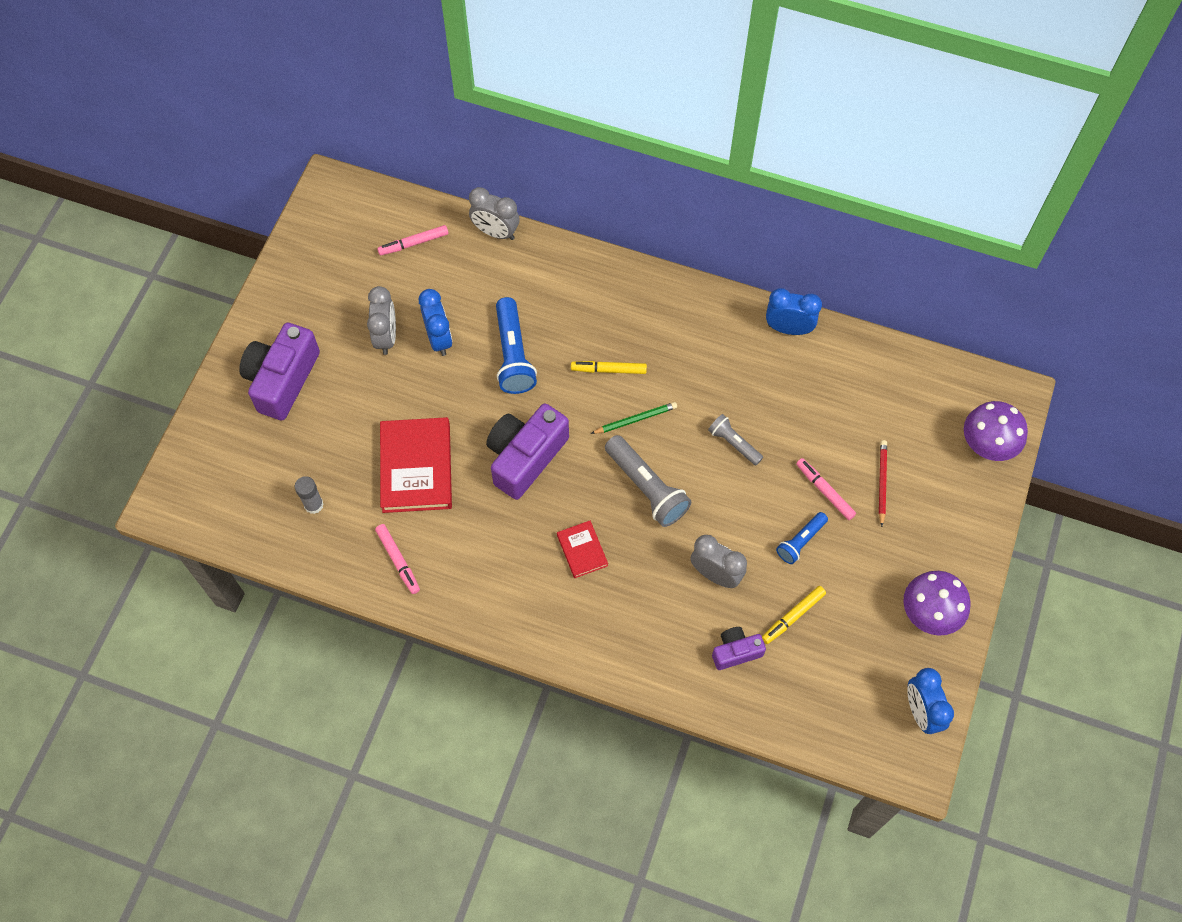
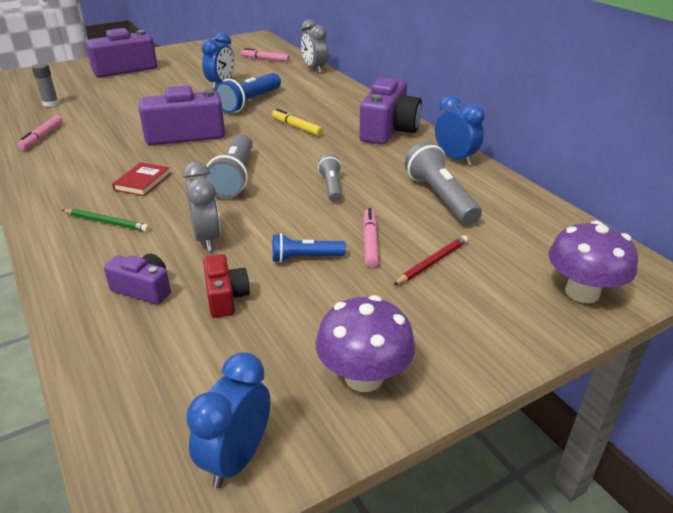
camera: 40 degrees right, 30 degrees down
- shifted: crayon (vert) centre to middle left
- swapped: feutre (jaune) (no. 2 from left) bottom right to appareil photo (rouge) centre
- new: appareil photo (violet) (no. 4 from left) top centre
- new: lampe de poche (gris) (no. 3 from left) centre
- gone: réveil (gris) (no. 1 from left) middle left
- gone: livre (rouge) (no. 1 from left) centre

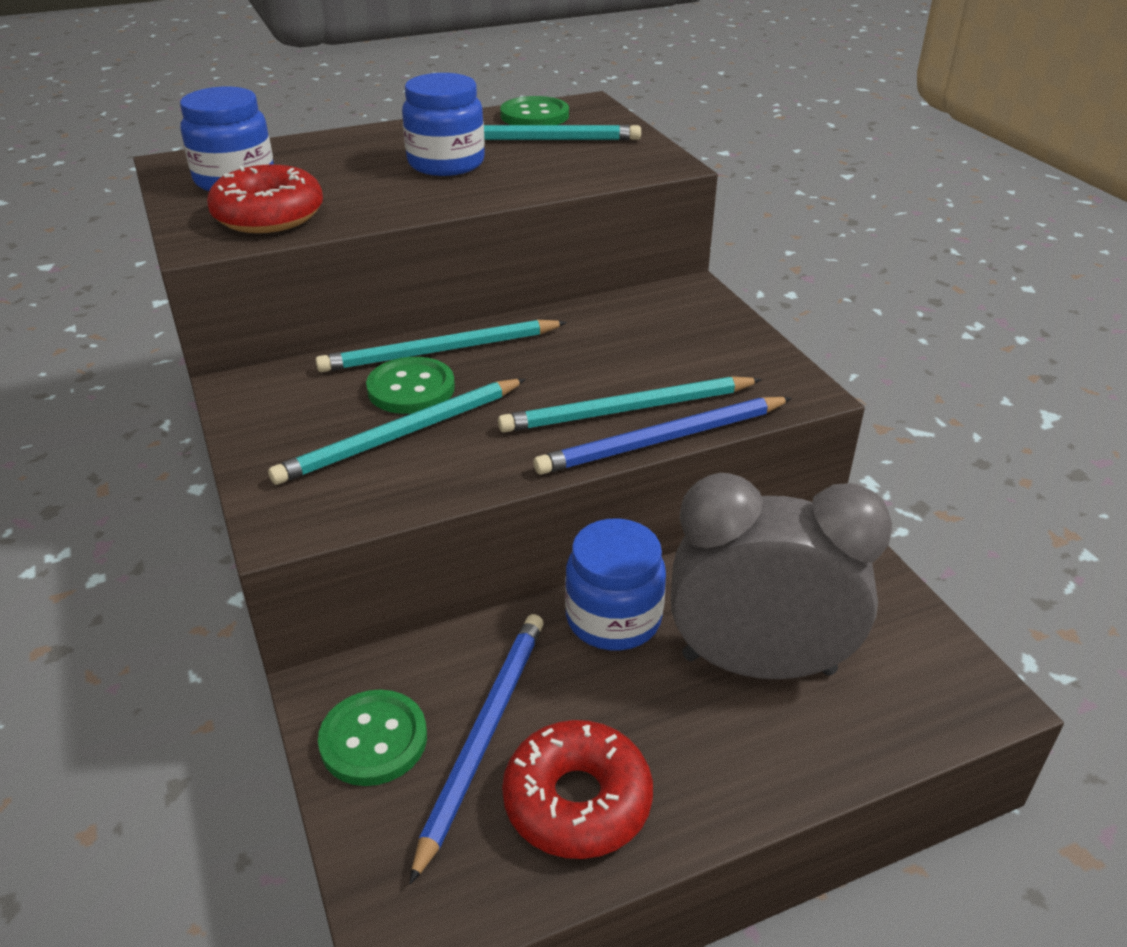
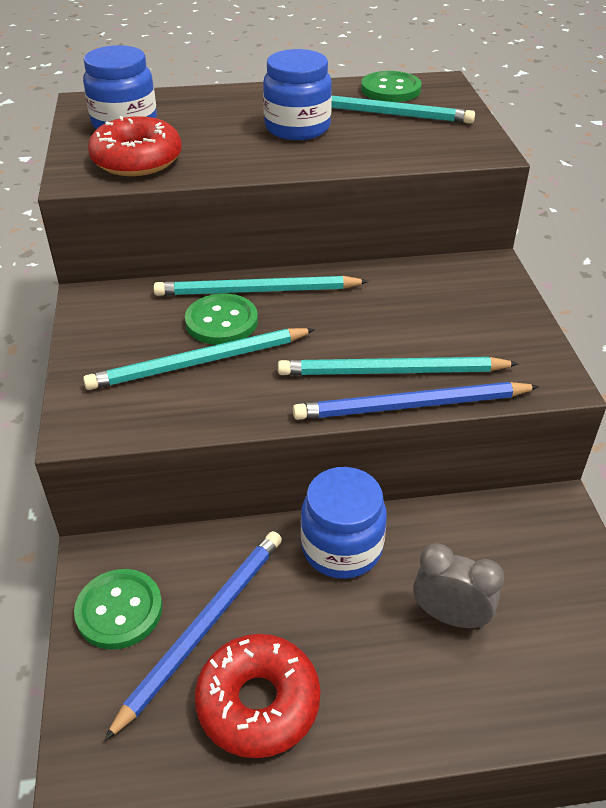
camera: 15 degrees right, 5 degrees up
- scaled: réveil (gris) middle right = bottom right x0.49

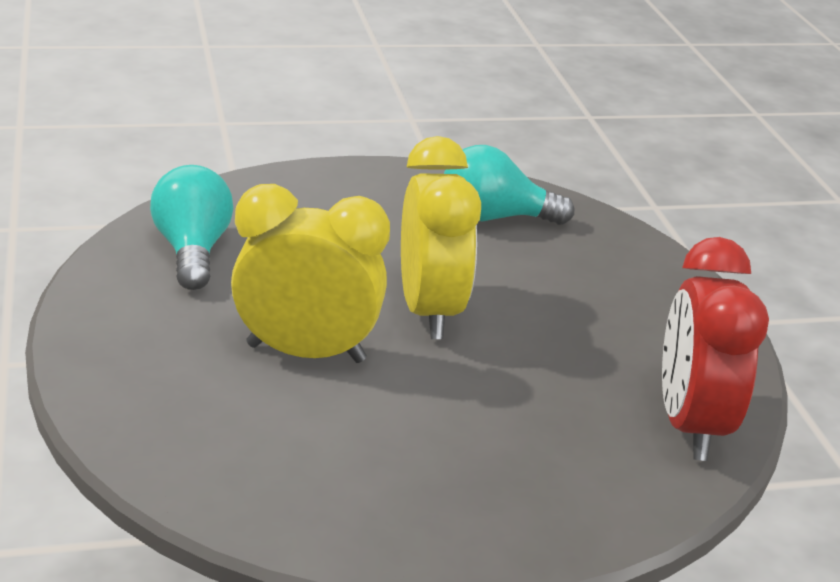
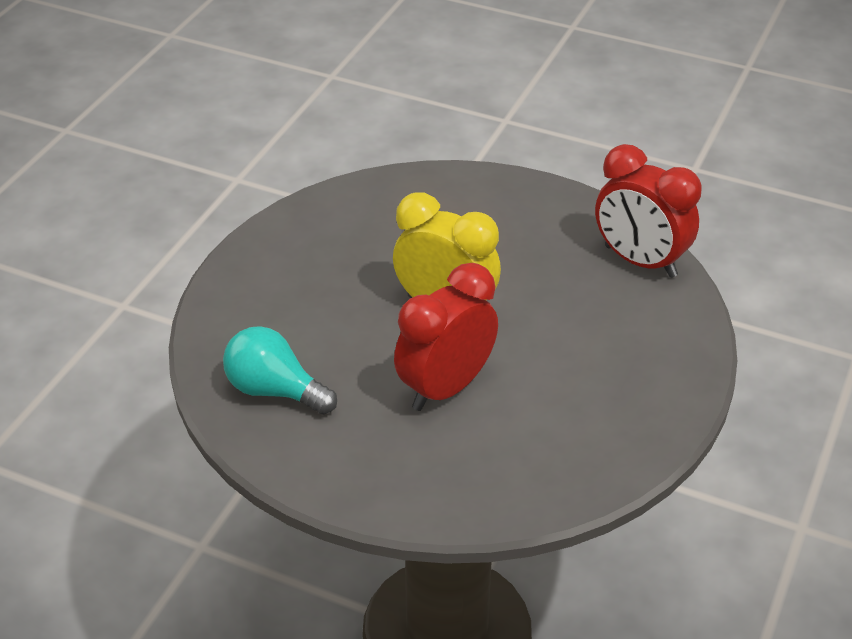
camera: 50 degrees left, 10 degrees up
- repainted: réveil (jaune) (no. 1 from left) centre to réveil (rouge) (no. 1 from left) centre
- gone: ampoule (turquoise) (no. 2 from left) top centre

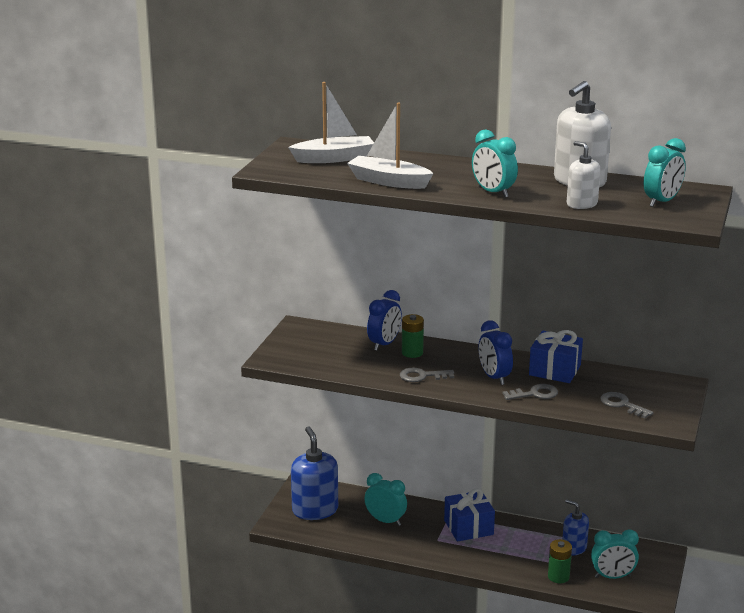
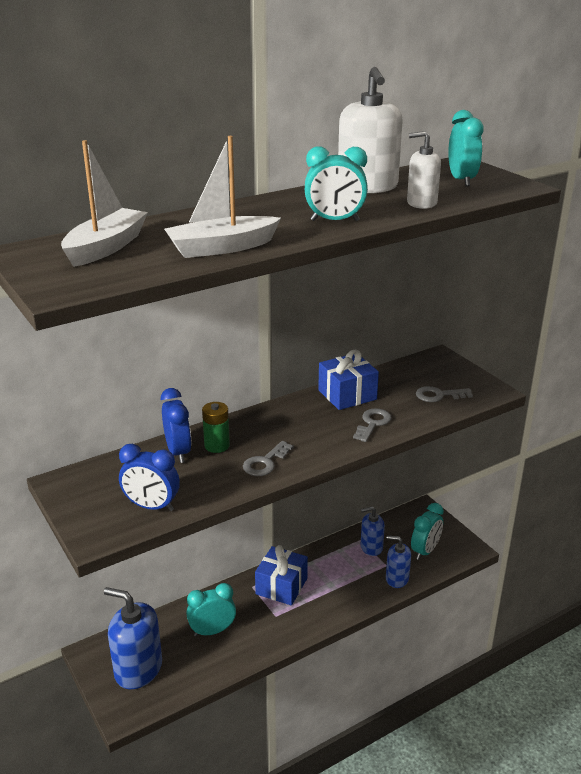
camera: 50 degrees left, 5 degrees up
- shifted: réveil (bleu) (no. 2 from left in the first image) centre to réveil (bleu) (no. 1 from left) middle left
- swapped: pile (vert) (no. 2 from left) bottom right to distributeur de savon (bleu) (no. 3 from left) bottom right

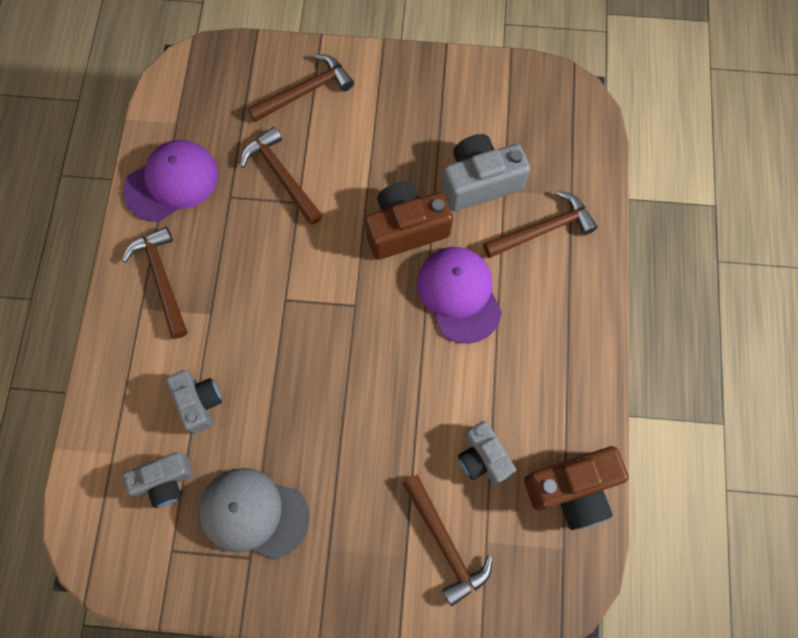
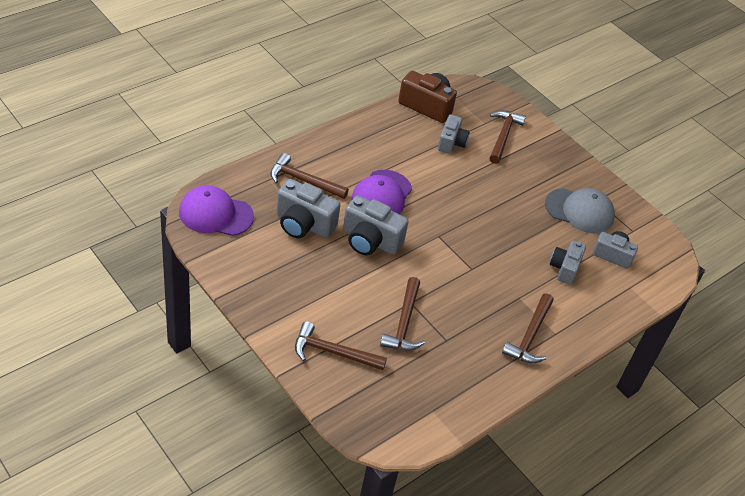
camera: 140 degrees left, 25 degrees down
- shifted: casquette (violet) (no. 1 from left) top left to middle left
- repainted: appareil photo (marron) (no. 1 from left) centre to appareil photo (gris) (no. 2 from left) centre
- rotated: casquette (gris) bottom left = middle right 45 degrees counterclockwise

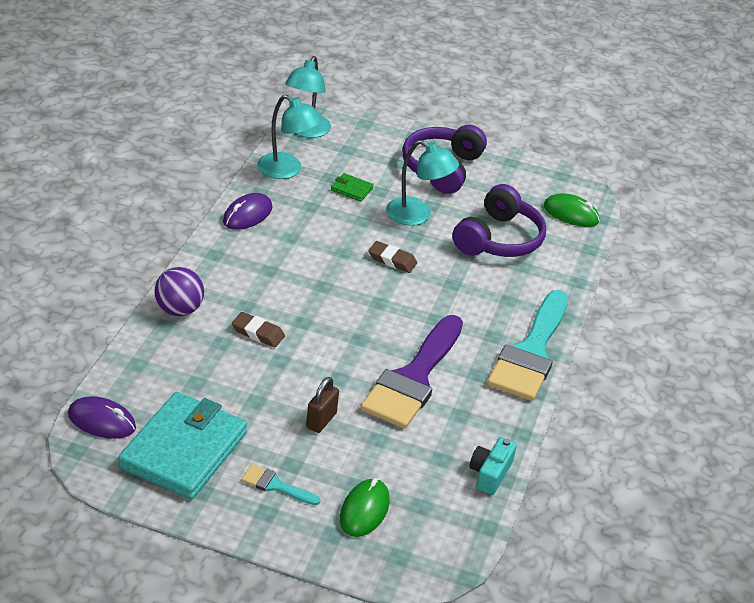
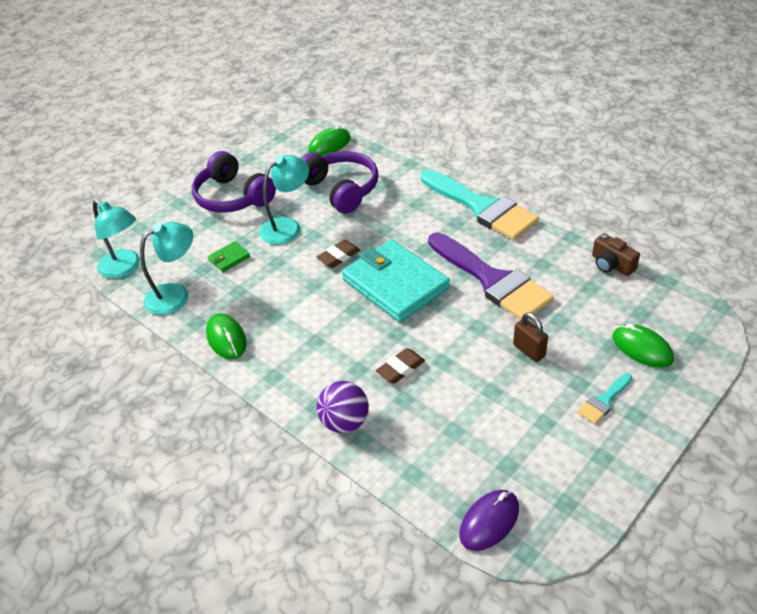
camera: 60 degrees left, 5 degrees up
- repainted: souris (violet) (no. 2 from left) middle left to souris (vert) (no. 1 from left) middle left
- shifted: portefeuille (turquoise) bottom left to centre
- repainted: appareil photo (turquoise) bottom centre to appareil photo (marron) middle right

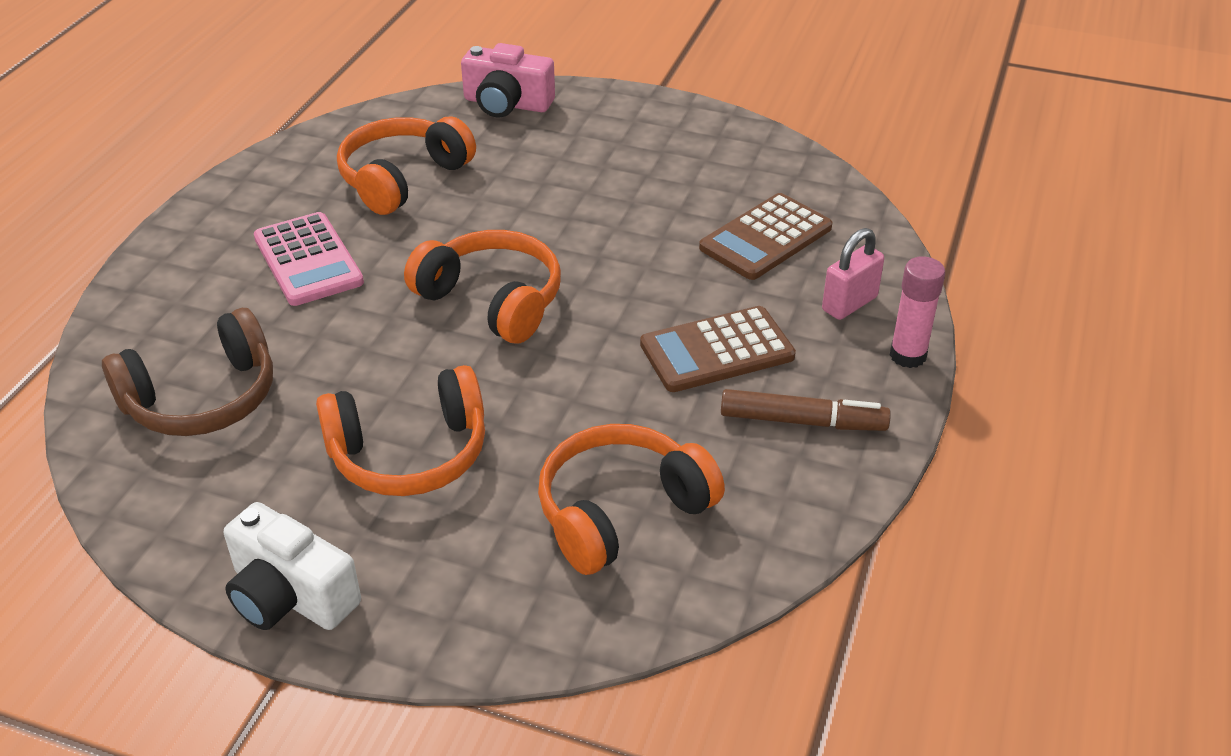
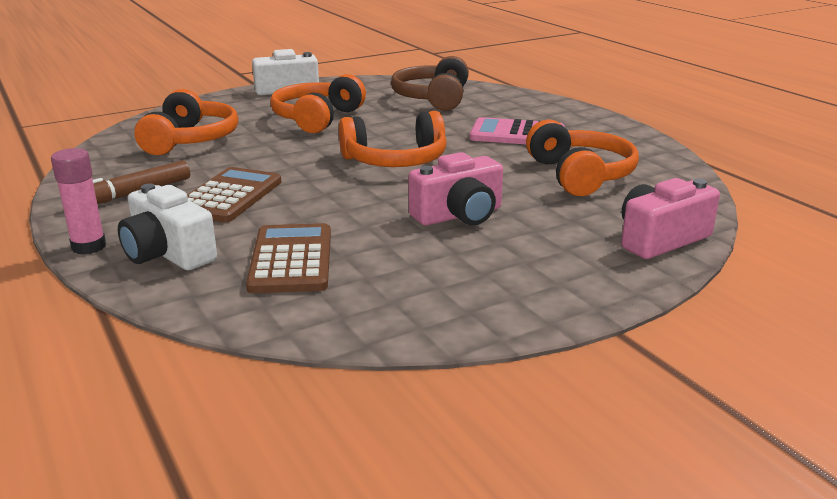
camera: 130 degrees right, 15 degrees down
- swapped: cadenas (rose) middle right to appareil photo (blanc) (no. 1 from left) middle left
- new: appareil photo (rose) (no. 1 from left) centre

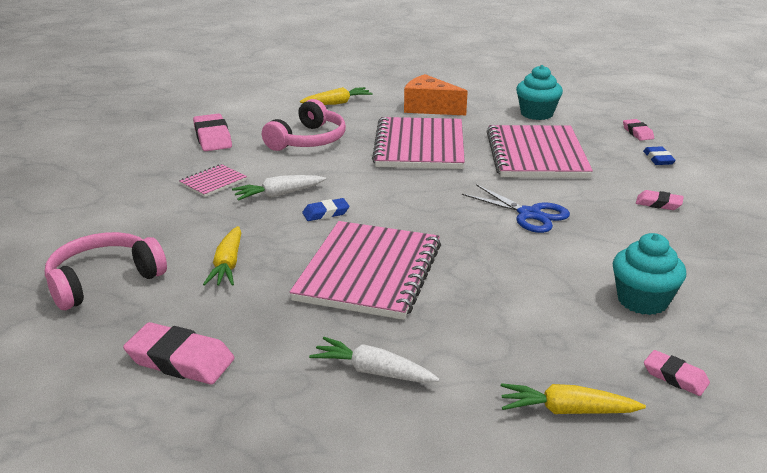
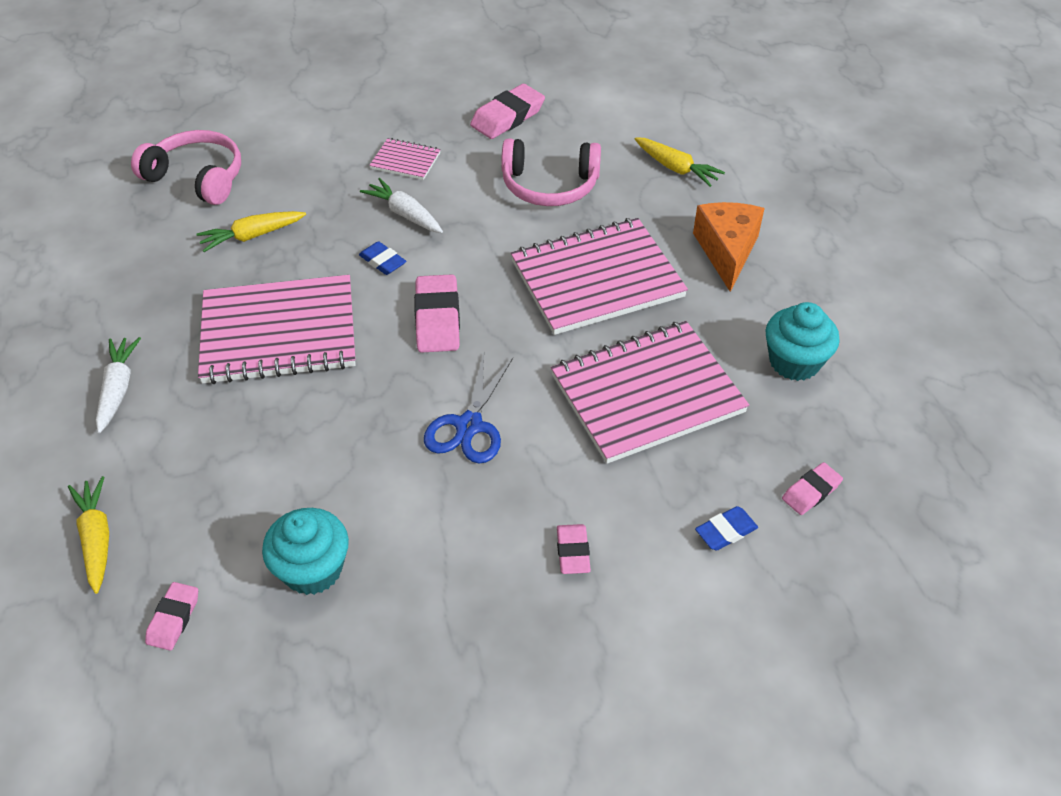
camera: 65 degrees right, 20 degrees up
- shifted: gomme (rose) (no. 1 from left in the first image) bottom left to gomme (rose) (no. 2 from left) centre

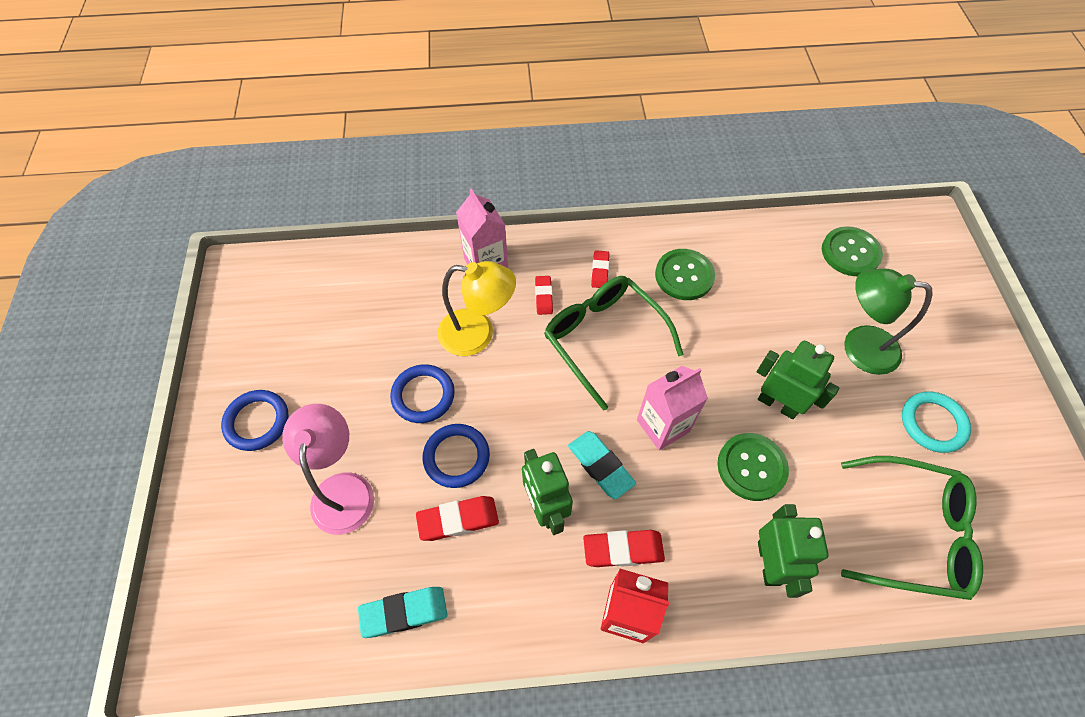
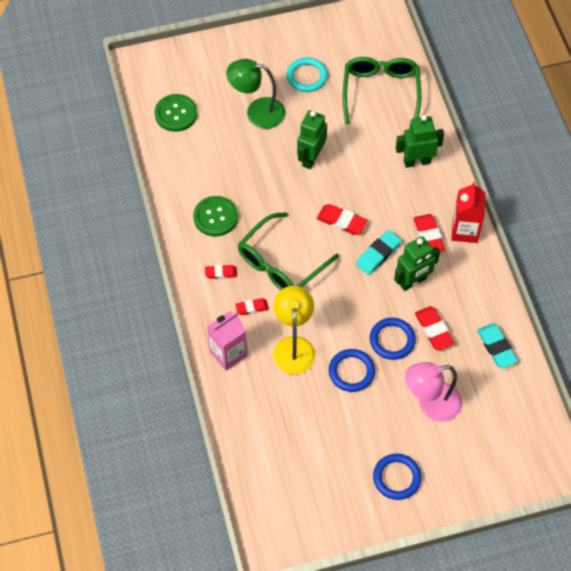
camera: 100 degrees left, 0 degrees up
- rotated: lampe (vert) middle right = top centre 90 degrees clockwise
- swapped: brique de lait (rose) (no. 2 from left) centre to gomme (rouge) (no. 3 from left) centre
- gone: bouton (vert) (no. 2 from left) middle right

